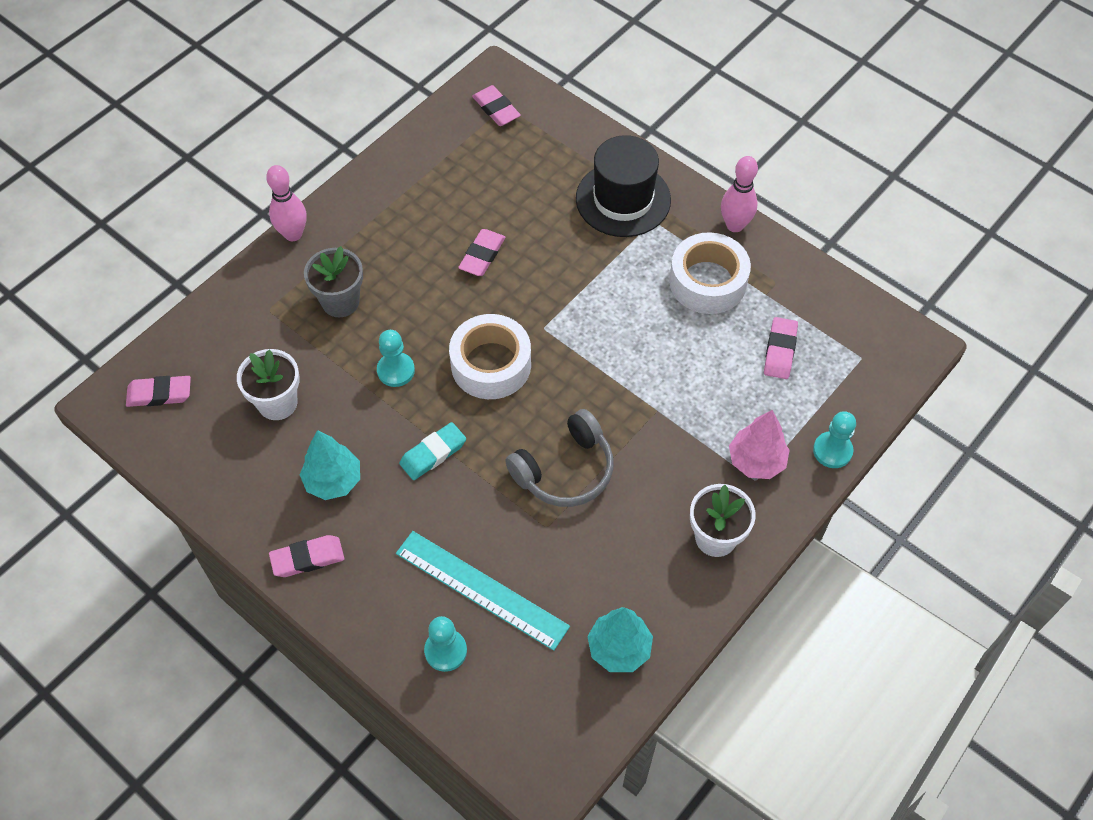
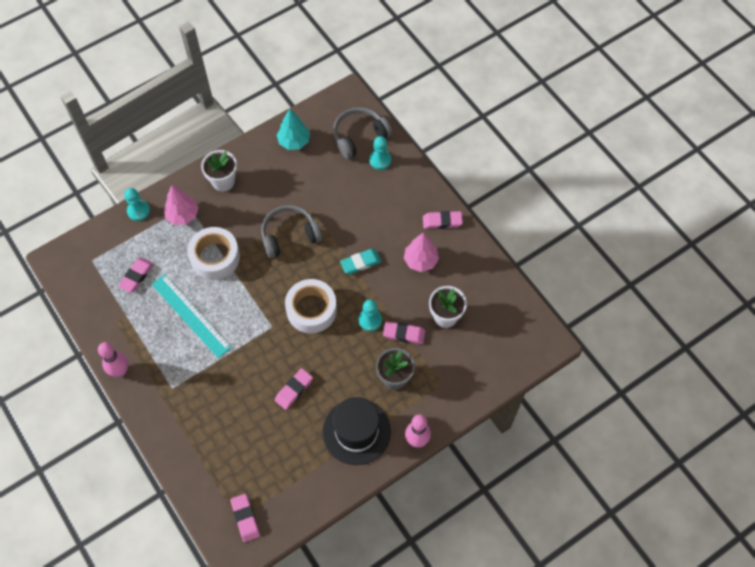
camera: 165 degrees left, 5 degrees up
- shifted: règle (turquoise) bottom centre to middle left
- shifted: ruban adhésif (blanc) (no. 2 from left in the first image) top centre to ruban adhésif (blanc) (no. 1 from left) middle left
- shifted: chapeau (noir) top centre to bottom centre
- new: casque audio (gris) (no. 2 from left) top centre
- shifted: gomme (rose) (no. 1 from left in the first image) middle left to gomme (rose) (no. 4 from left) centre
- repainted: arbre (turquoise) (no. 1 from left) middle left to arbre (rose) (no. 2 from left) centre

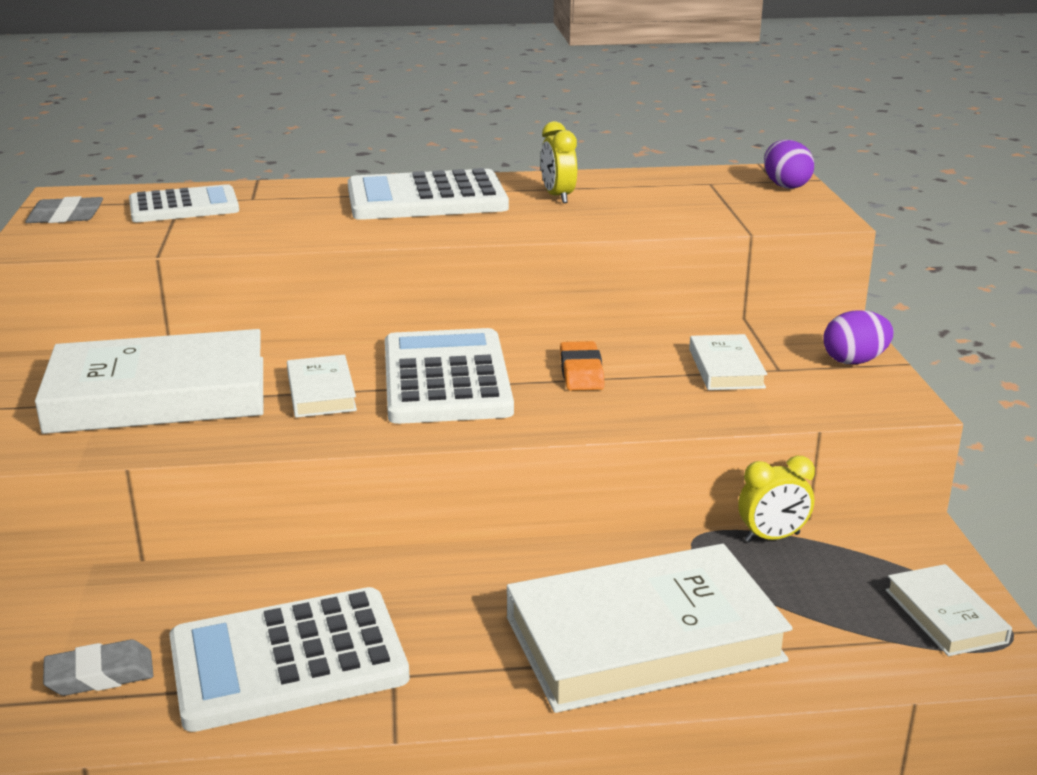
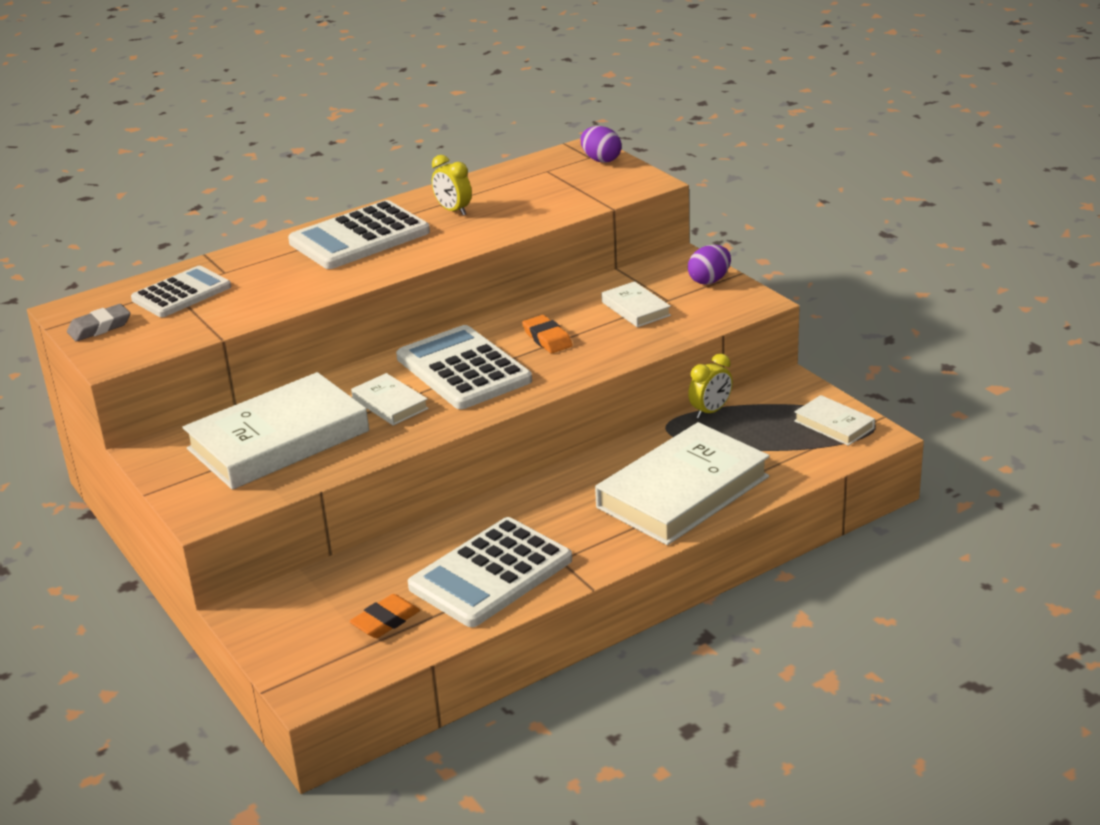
camera: 25 degrees left, 5 degrees up
- repainted: gomme (gris) (no. 2 from left) bottom left to gomme (orange) (no. 1 from left) bottom centre

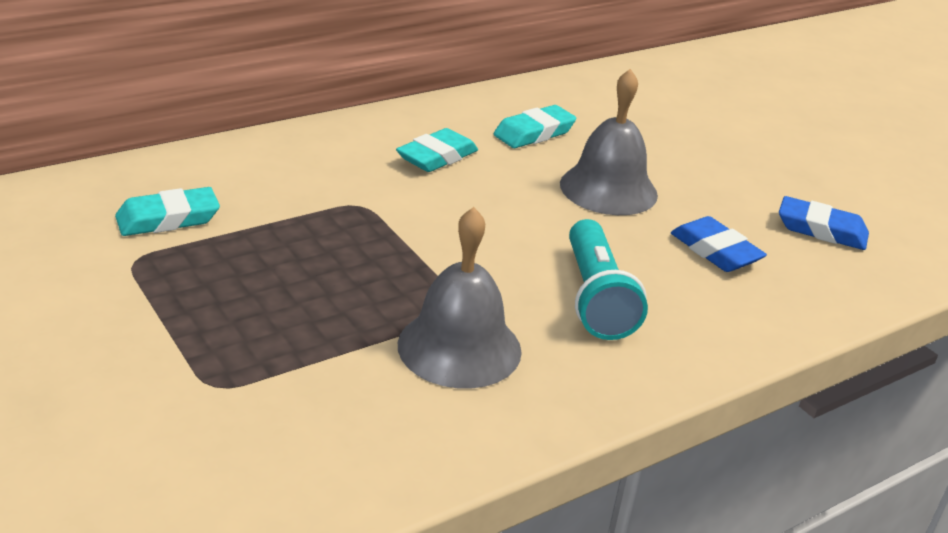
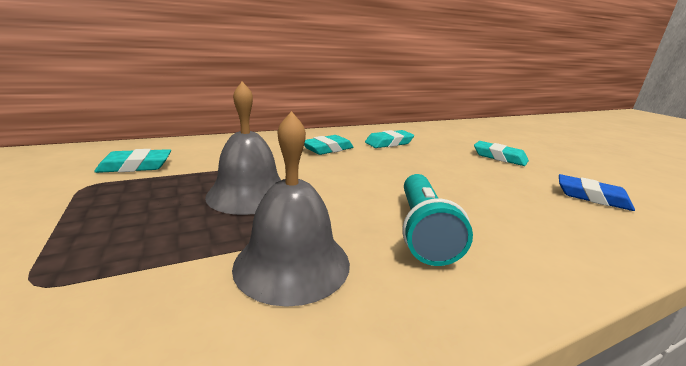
camera: 10 degrees right, 10 degrees down
- shifted: cloche (gris) (no. 2 from left in the first image) top centre to cloche (gris) (no. 1 from left) centre
- new: gomme (turquoise) (no. 4 from left) middle right
- gone: gomme (bleu) (no. 1 from left) middle right

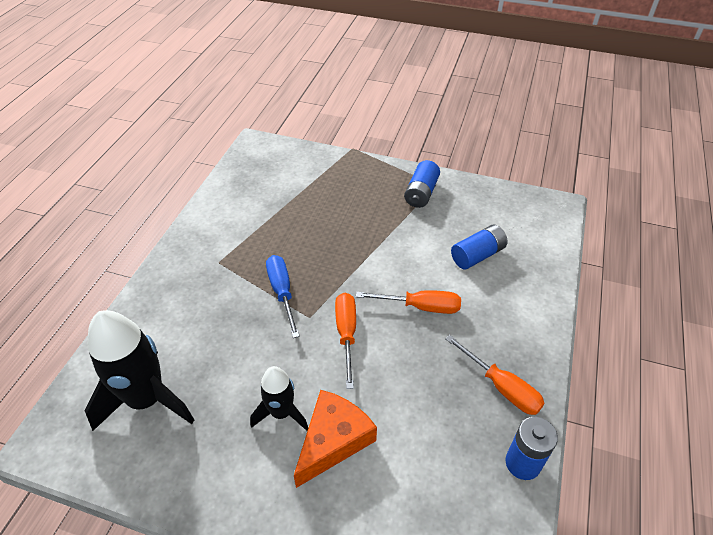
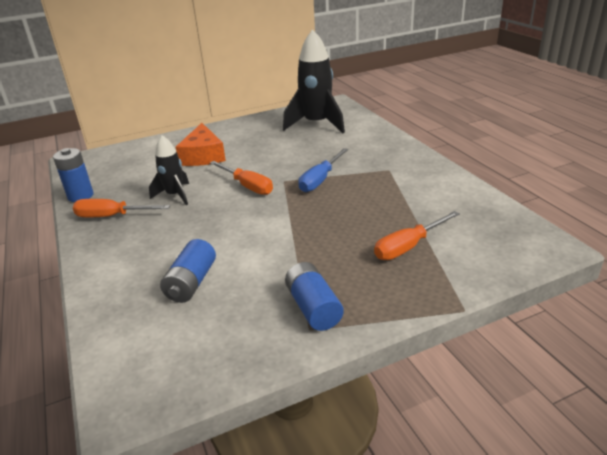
camera: 140 degrees right, 15 degrees down
- shifted: fusée (noir) (no. 2 from left in the first image) bottom centre to fusée (noir) (no. 1 from left) middle left
- rotated: tournevis (bleu) centre = centre 90 degrees clockwise
- shifted: tournevis (orange) (no. 2 from left in the first image) centre to tournevis (orange) (no. 3 from left) middle right

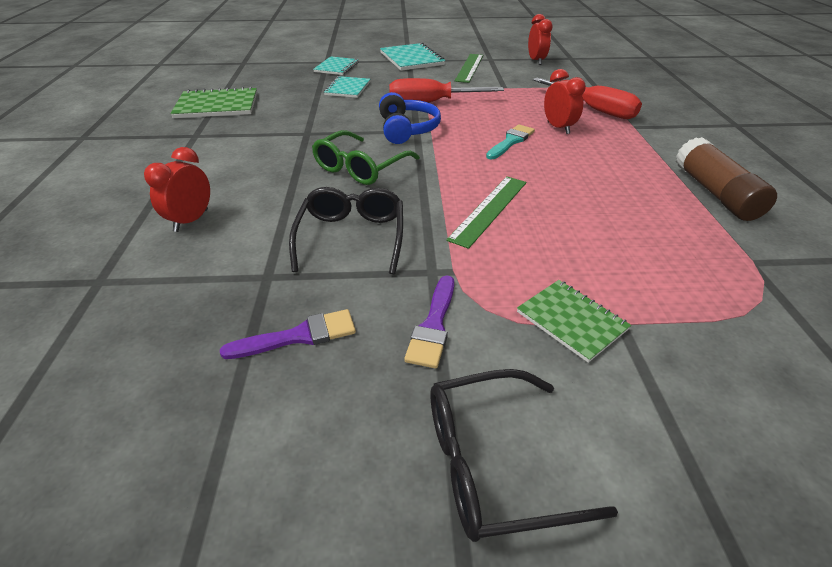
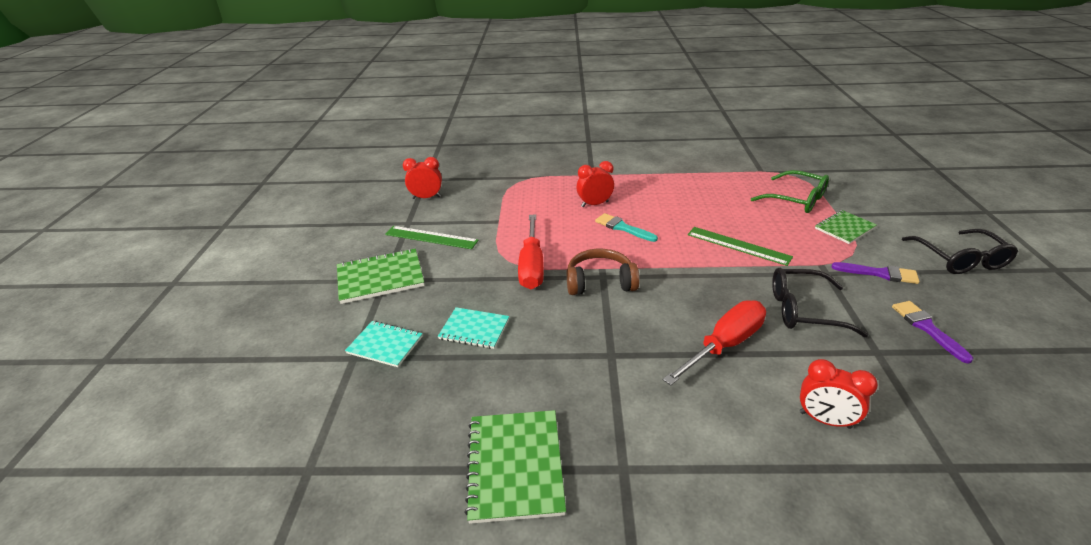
camera: 85 degrees left, 5 degrees down
- repainted: carnet (turquoise) (no. 3 from left) top centre to carnet (vert) (no. 1 from left) centre
- repainted: casque audio (bleu) top centre to casque audio (marron) centre
- shifted: tournevis (rouge) (no. 2 from left) top right to centre
- shifted: lunettes (vert) top centre to middle right
- gone: bâton de colle (marron) top right

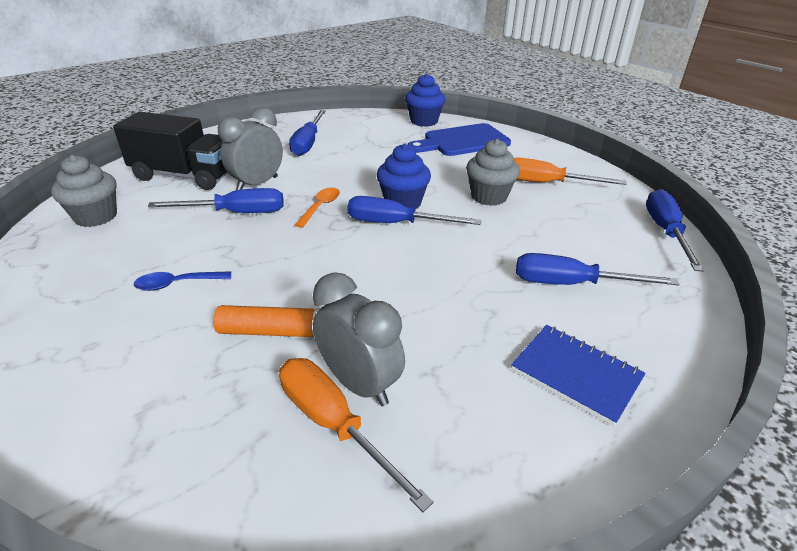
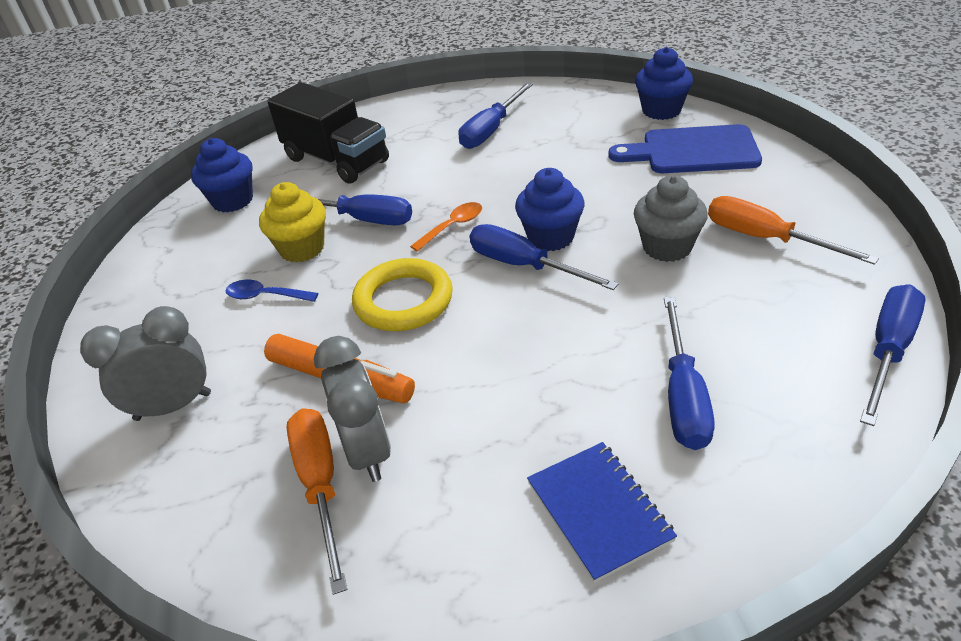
camera: 30 degrees right, 5 degrees up
- shifted: réveil (gris) (no. 1 from left) top left to middle left
- repainted: muffin (gris) (no. 1 from left) middle left to muffin (bleu) (no. 1 from left) top left
- new: muffin (jaune) middle left
- new: anneau (jaune) centre
- rotated: tournevis (bleu) (no. 4 from left) middle right = middle right 120 degrees counterclockwise

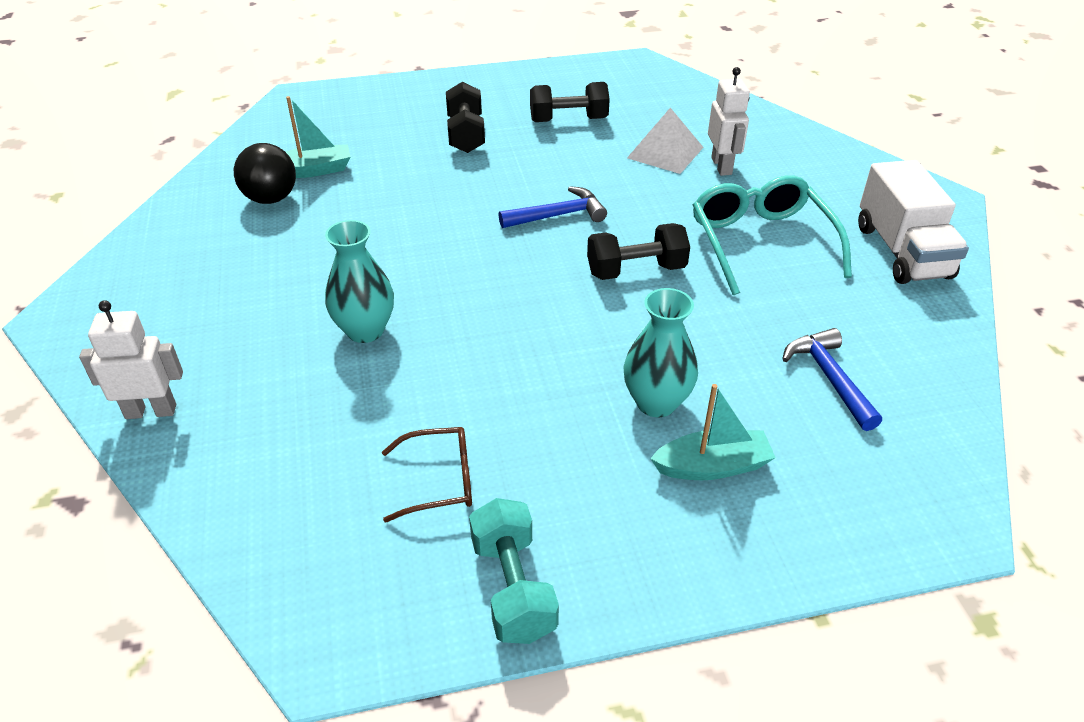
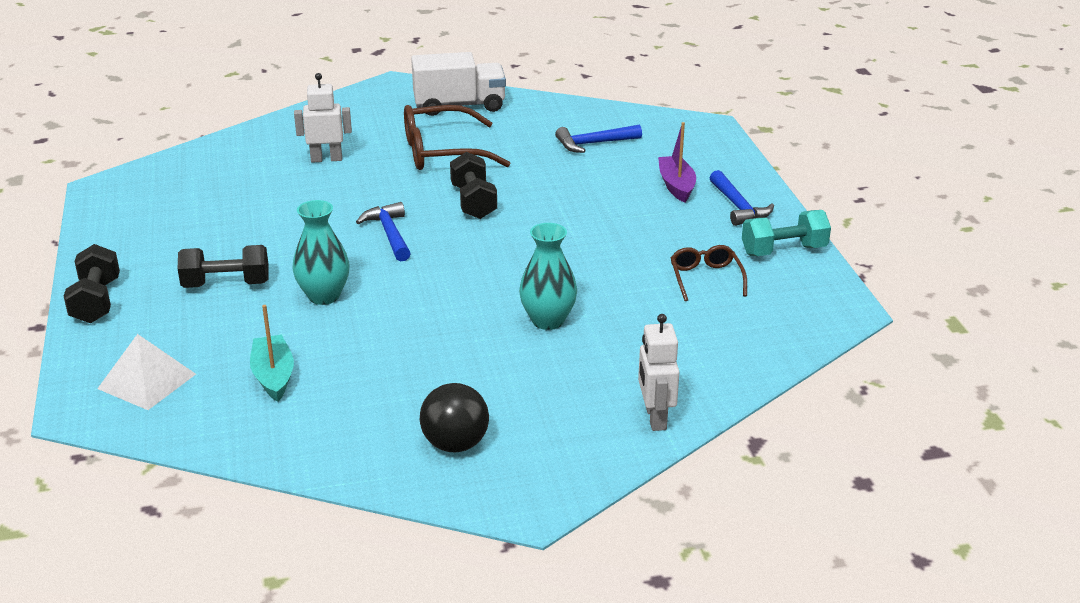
camera: 90 degrees left, 10 degrees down
- shifted: haltère (noir) (no. 2 from left in the first image) top centre to haltère (noir) (no. 1 from left) middle left
- shifted: pyramide (blanc) top centre to middle left
- shifted: vase (turquoise) (no. 2 from left in the first image) centre to vase (turquoise) (no. 1 from left) middle left
- repainted: lunettes (turquoise) top right to lunettes (marron) (no. 1 from left) top centre
- shifted: balle (noir) top left to bottom centre
- repainted: bateau (turquoise) (no. 2 from left) centre to bateau (violet) top centre
- new: marteau (bleu) (no. 3 from left) top right

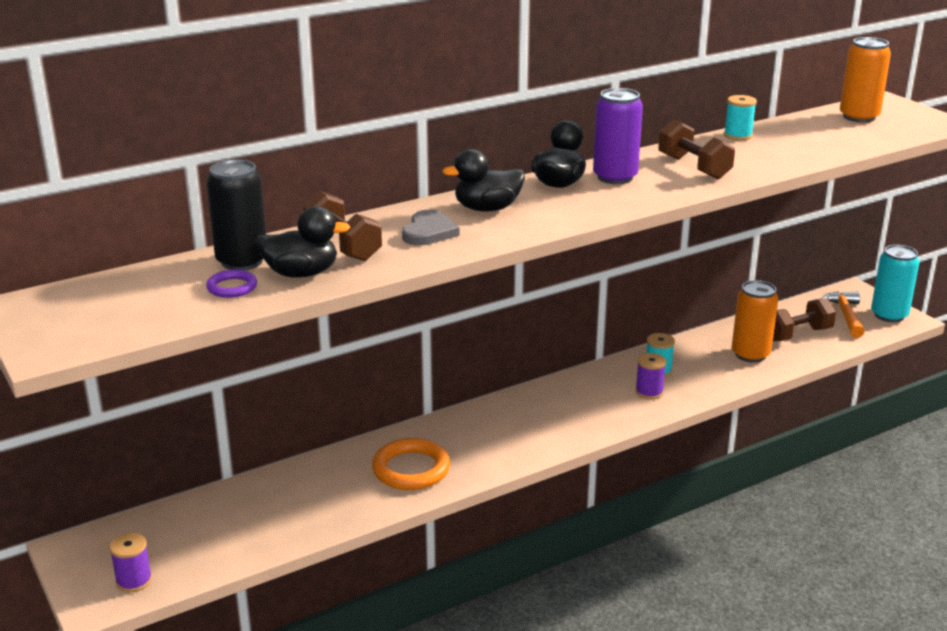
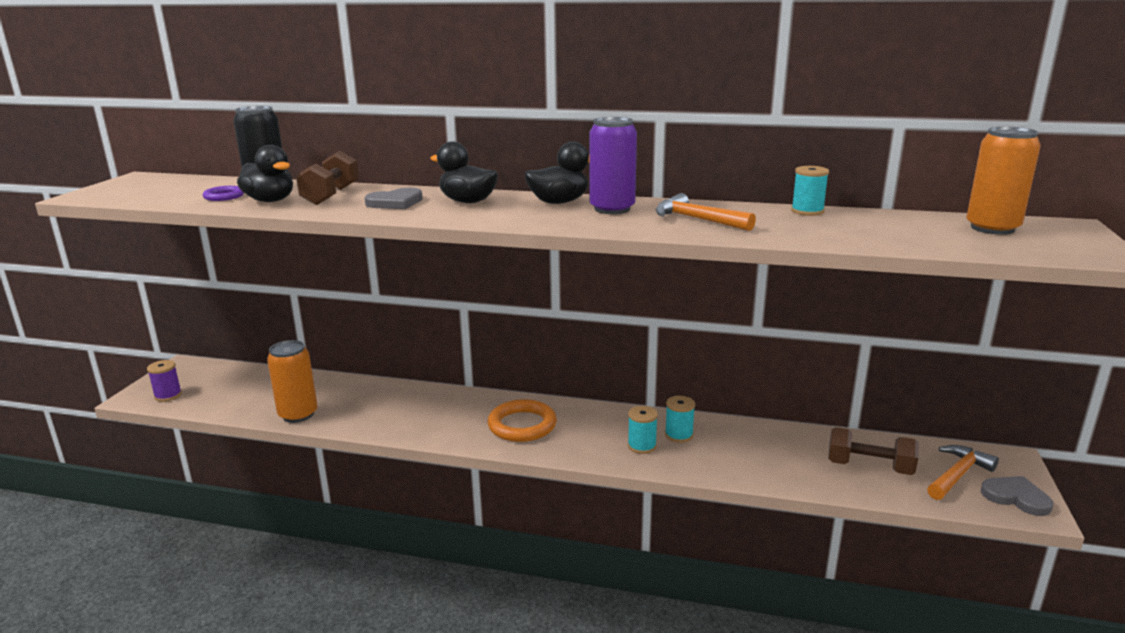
camera: 45 degrees right, 5 degrees down
- shifted: canette (orange) (no. 1 from left) middle right to middle left
- shifted: anneau (orange) bottom centre to centre
- repainted: bobine (violet) (no. 2 from left) middle right to bobine (turquoise) (no. 1 from left) bottom centre
- swapped: haltère (marron) (no. 2 from left) top right to marteau (orange) (no. 1 from left) centre
- swapped: canette (turquoise) middle right to cœur (gris) (no. 2 from left) bottom right

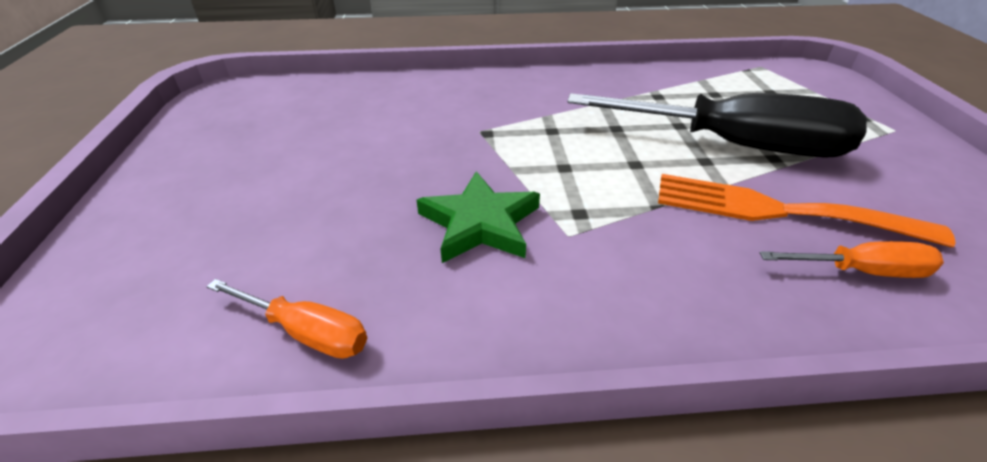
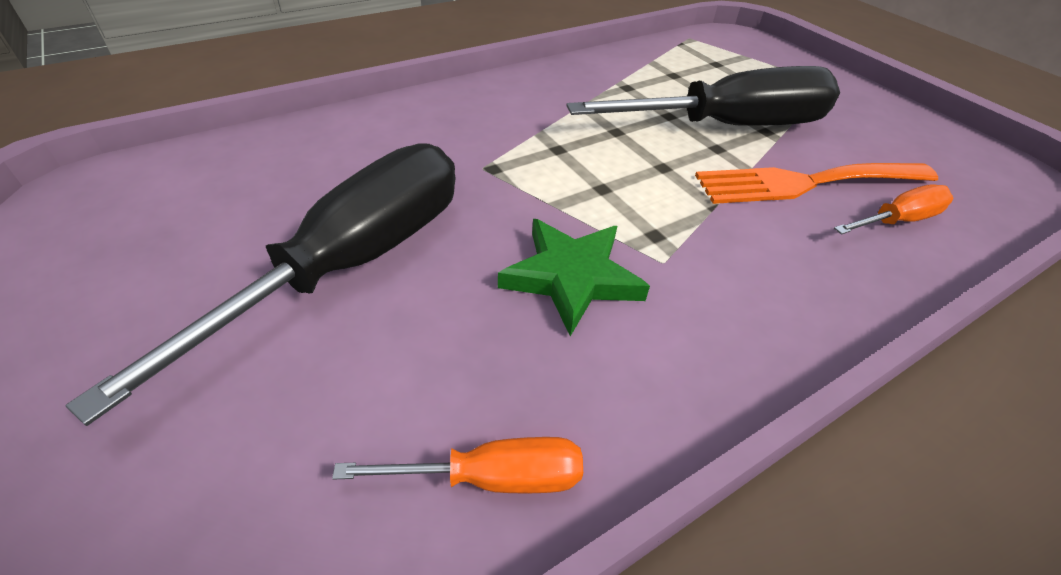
camera: 30 degrees left, 5 degrees up
- new: tournevis (noir) (no. 1 from left) middle left

